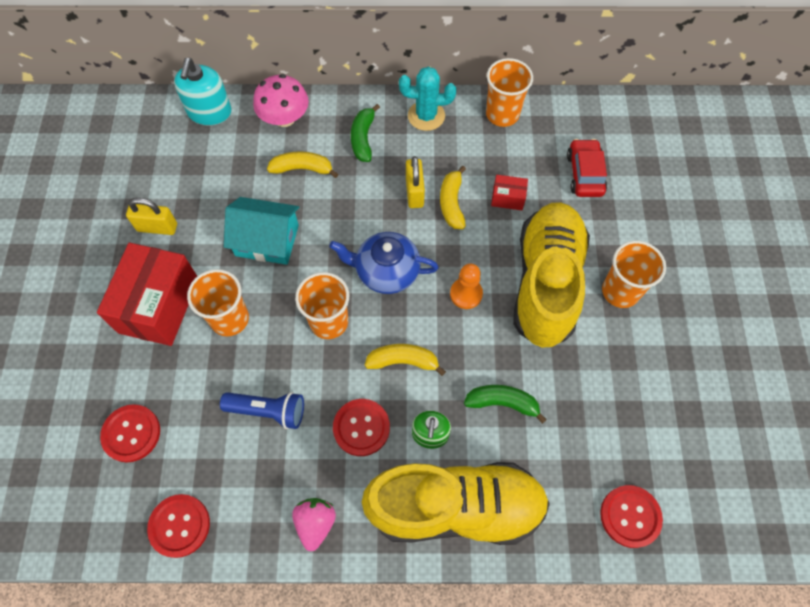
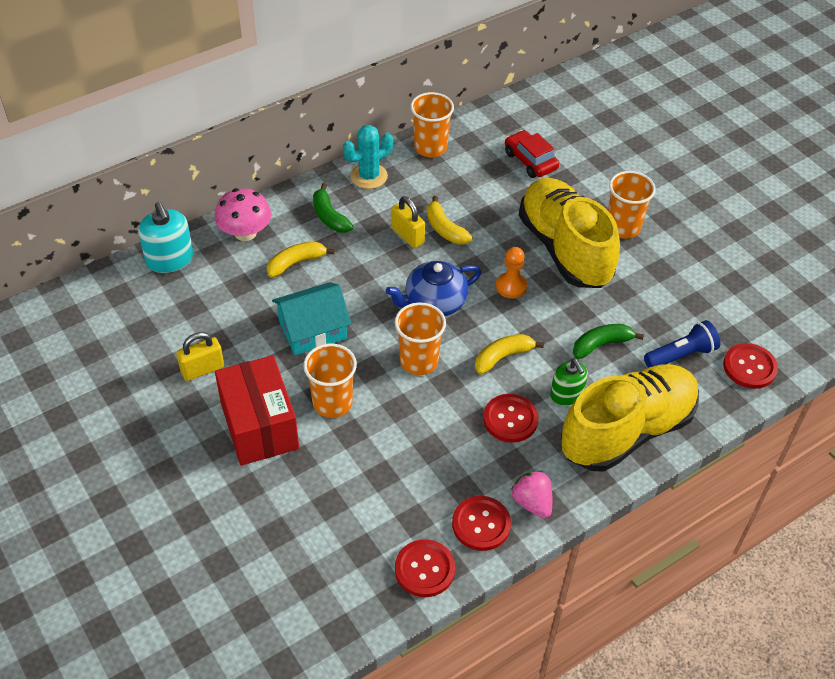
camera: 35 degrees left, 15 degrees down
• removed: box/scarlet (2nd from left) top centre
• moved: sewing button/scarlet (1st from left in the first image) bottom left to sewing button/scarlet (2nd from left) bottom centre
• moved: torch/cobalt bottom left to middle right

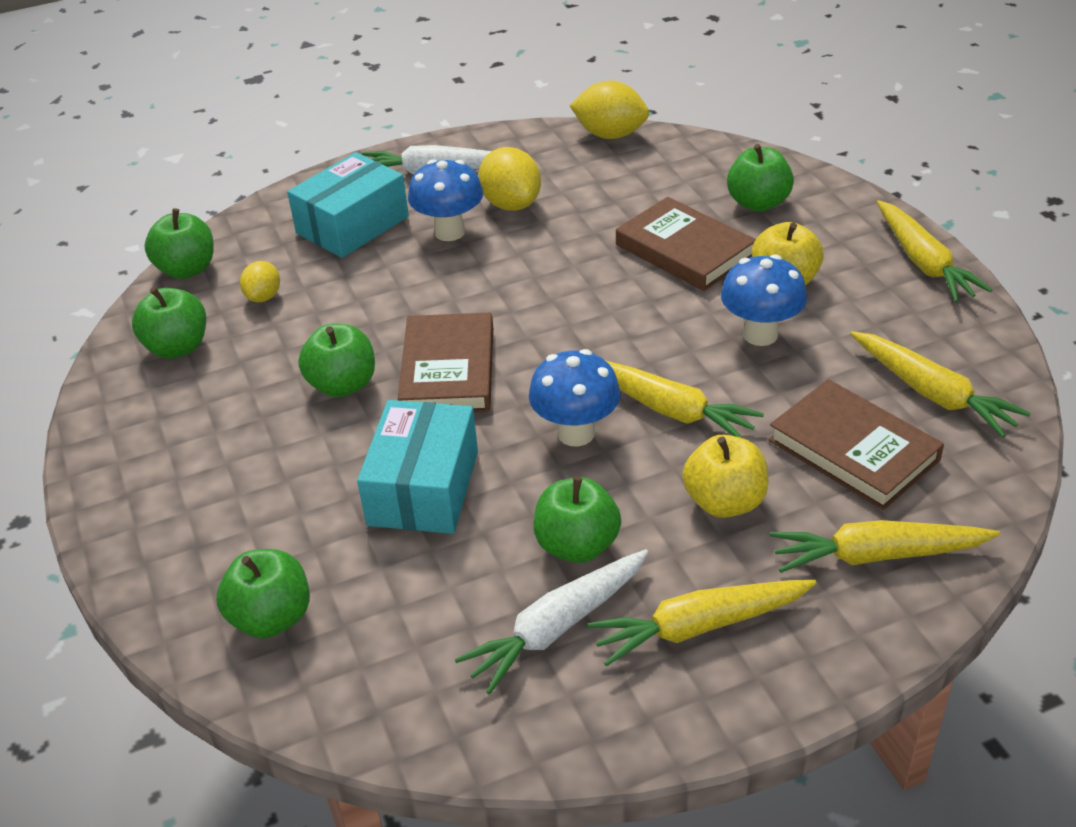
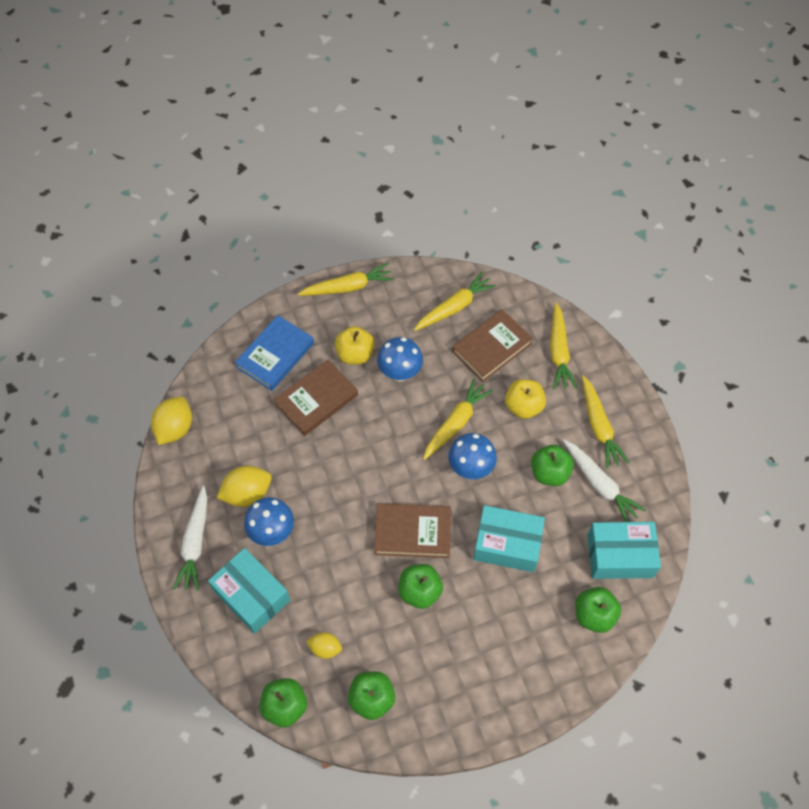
camera: 90 degrees left, 20 degrees up
• added: box/teal (3rd from left) bottom right
• replaced: toy apple/emerald (6th from left) top right to book/cobalt centre

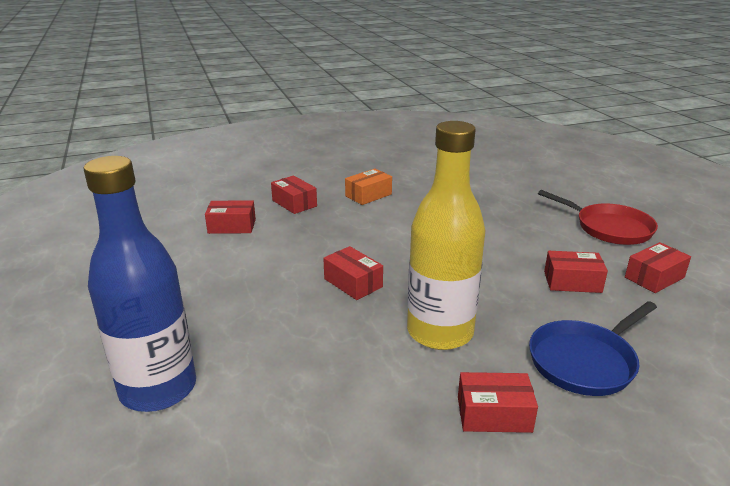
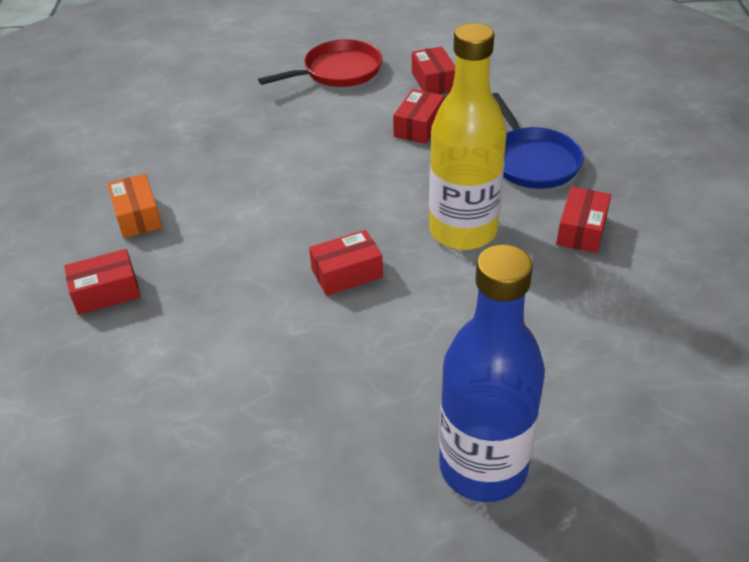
camera: 70 degrees left, 15 degrees up
• removed: box/scarlet (1st from left) middle left

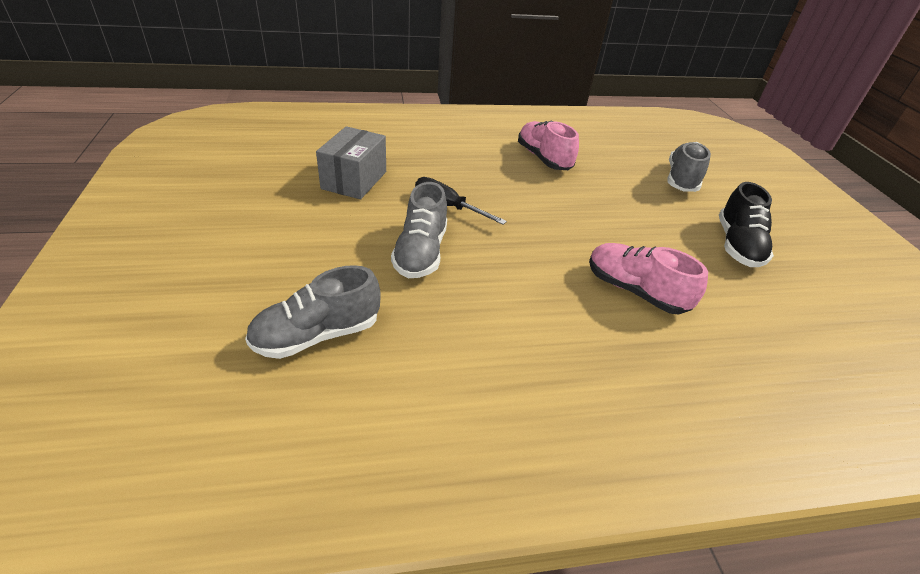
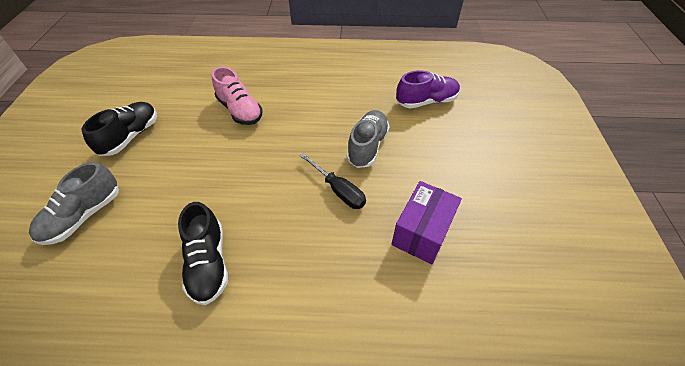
camera: 165 degrees left, 10 degrees up
• recoloured: lace-up shoe/ash-grey (1st from left) centre to lace-up shoe/royal purple top centre
• recoloured: box/ash-grey top centre to box/royal purple centre
• recoloured: lace-up shoe/rose-pink (1st from left) top centre to lace-up shoe/jet-black (2nd from left) bottom left

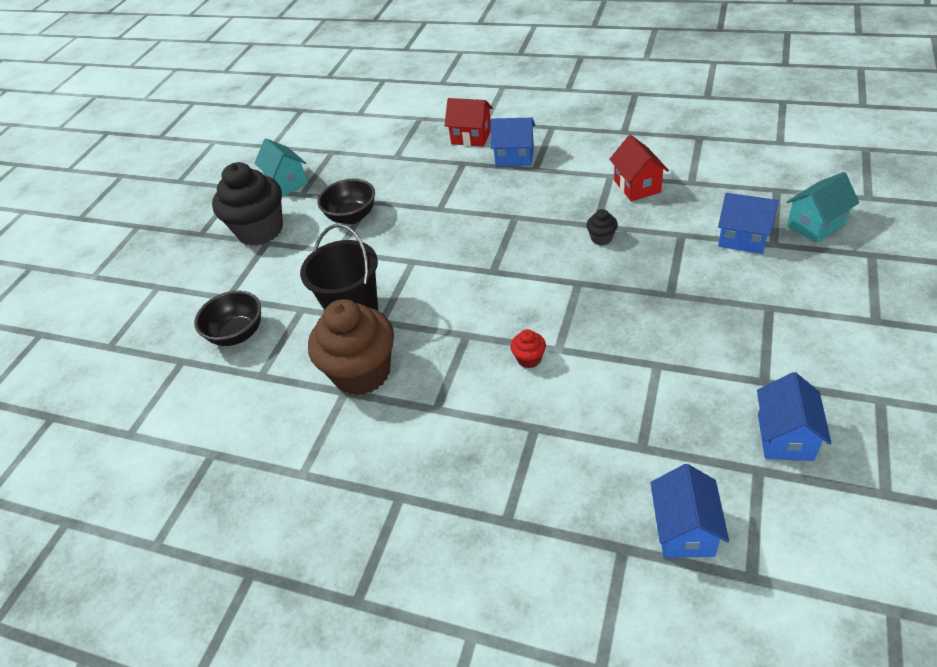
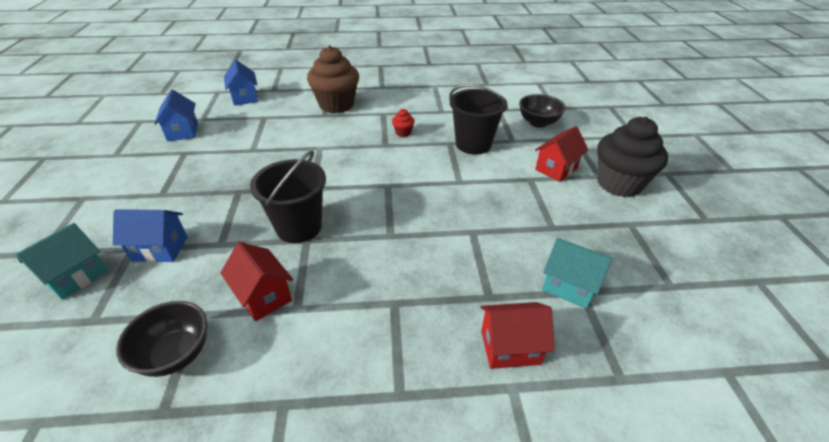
camera: 150 degrees right, 5 degrees down
• removed: cottage/cobalt (1st from left) top centre
• added: cottage/scarlet (3rd from left) middle right
• moved: cottage/teal (1st from left in the first image) top left to cottage/teal (2nd from left) middle right
• moved: fairy cake/dark brown centre to top centre
• moved: serving bowl/jet-black (2nd from left in the first image) top centre to serving bowl/jet-black (1st from left) bottom left
• moved: fairy cake/scarlet centre to top centre
• replaced: fairy cake/jet-black (2nd from left) centre to pail/jet-black (1st from left) centre

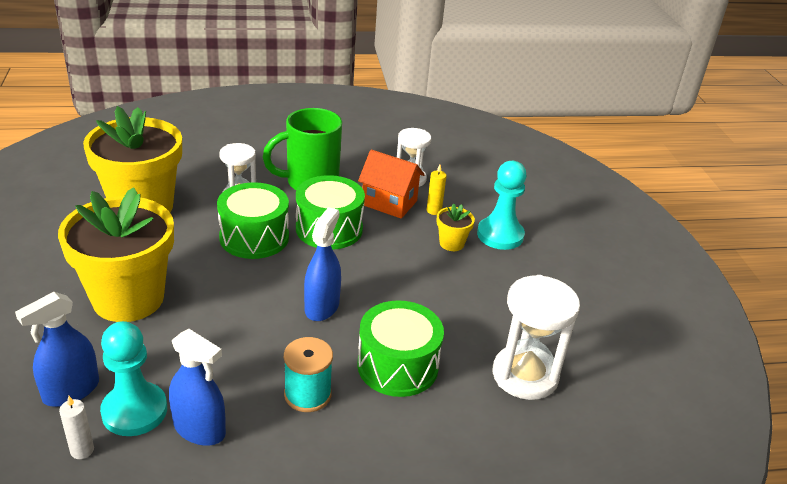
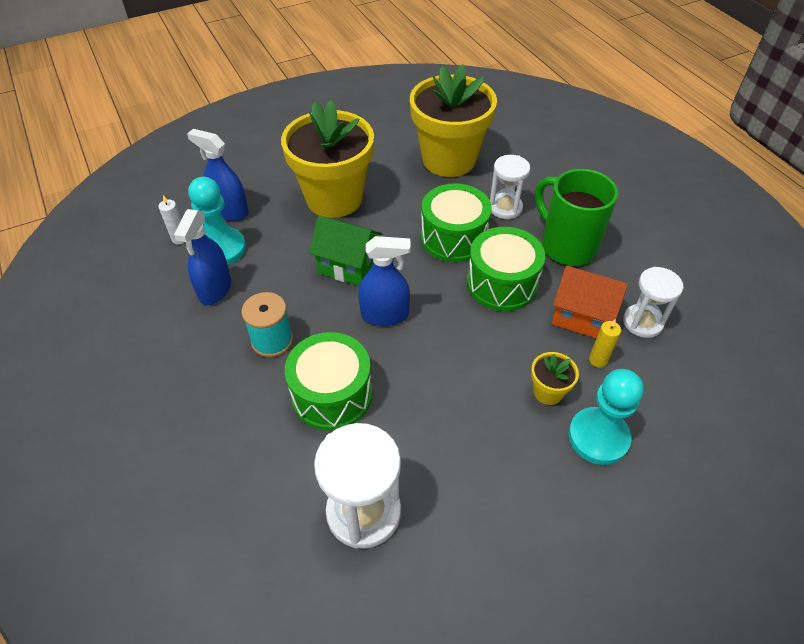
camera: 75 degrees right, 15 degrees up
• added: cottage/emerald centre
• turned: cottage/orange-coloured centre = middle right 75 degrees counterclockwise

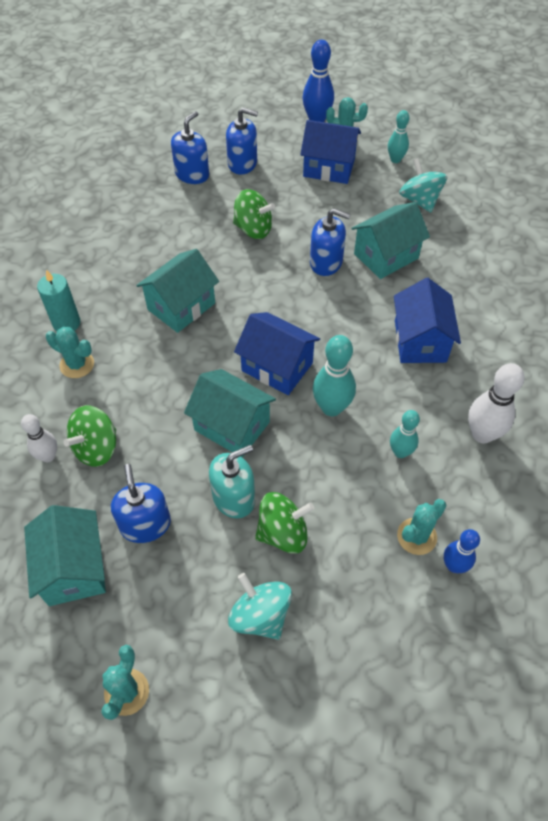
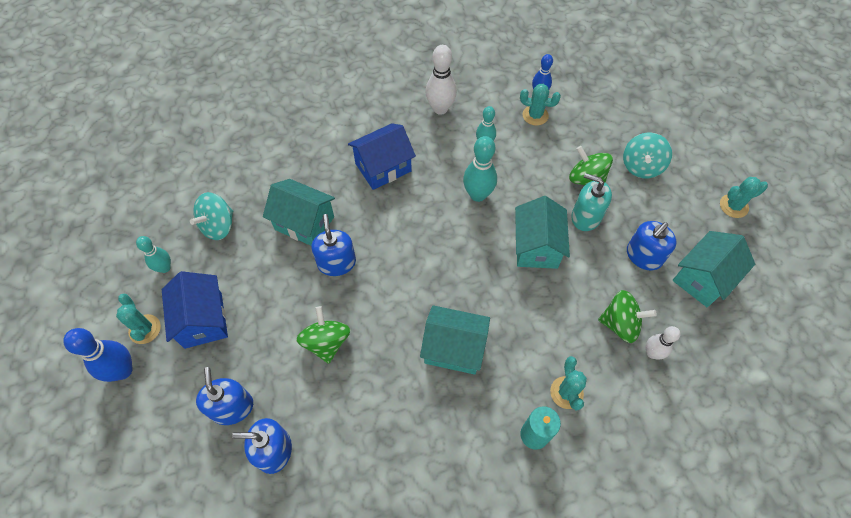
camera: 120 degrees left, 5 degrees up
• removed: cottage/cobalt (1st from left) centre

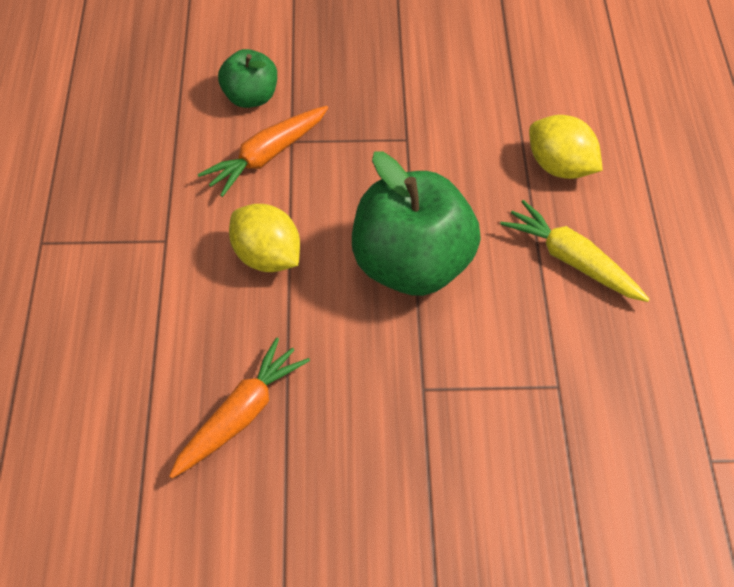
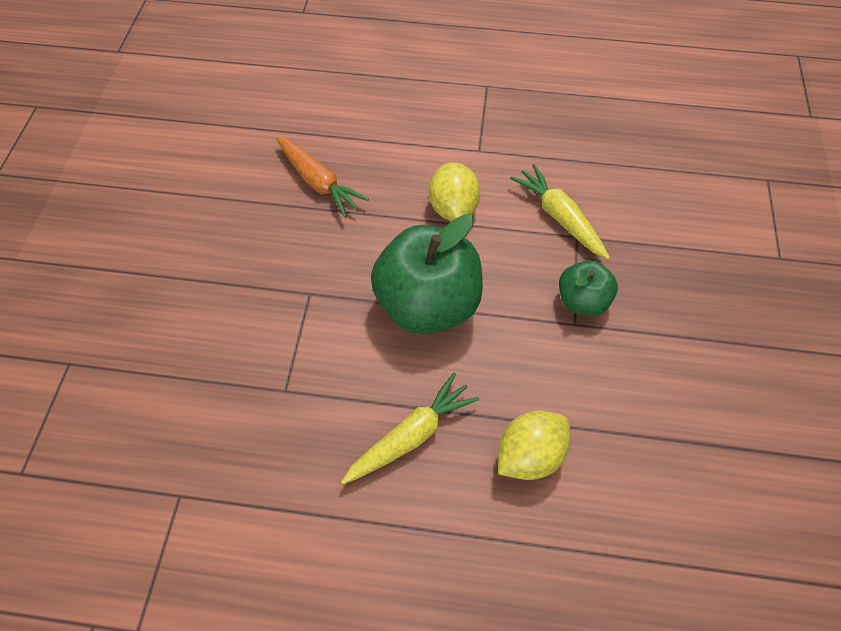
camera: 100 degrees right, 5 degrees up
• moved: toy apple/emerald (1st from left in the first image) top centre to toy apple/emerald (2nd from left) middle right
• recoloured: toy carrot/orange-coloured (2nd from left) top centre to toy carrot/bright yellow (2nd from left) centre
• turned: citrus fruit/bright yellow (1st from left) centre = top centre 60 degrees counterclockwise

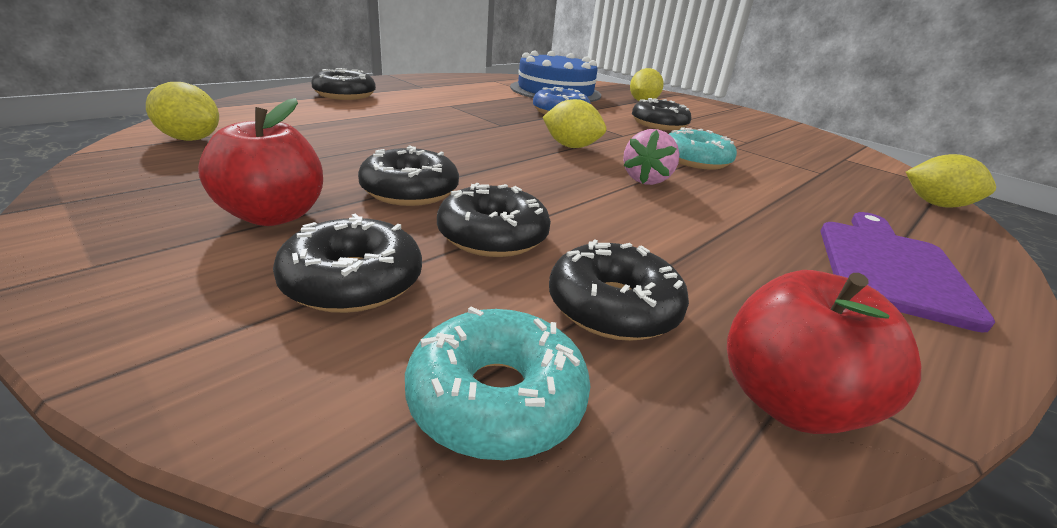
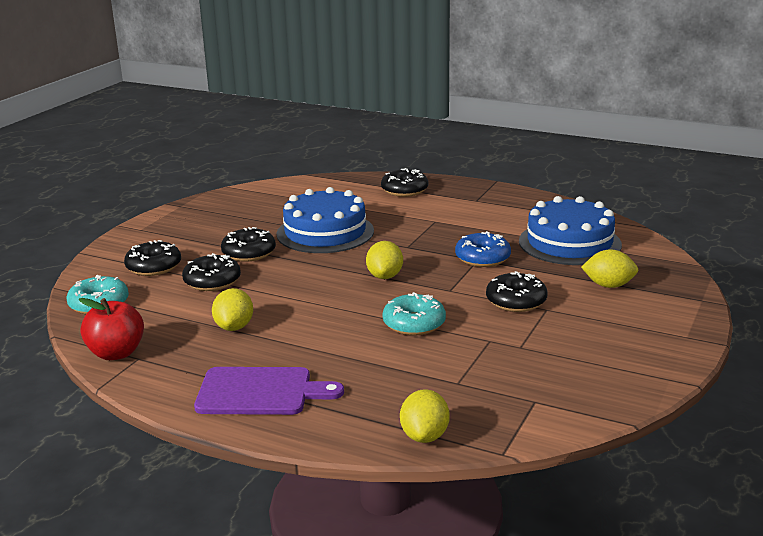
camera: 75 degrees right, 5 degrees down
• removed: toy apple/scarlet (1st from left) top left
• removed: doughnut/jet-black (5th from left) centre
• removed: toy strawberry/rose-pink top centre
• added: cake/cobalt (1st from left) centre
• moved: citrus fruit/bright yellow (1st from left) top left to middle left

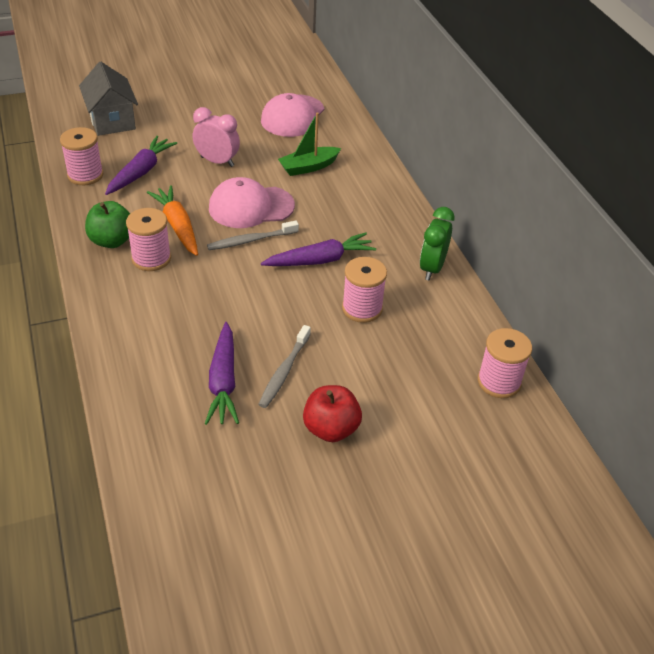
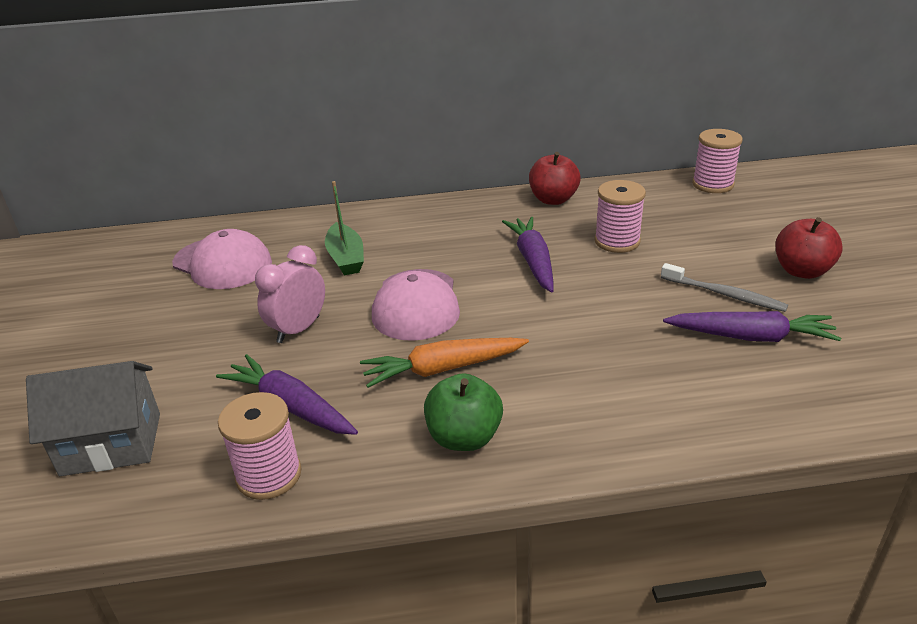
camera: 75 degrees left, 10 degrees down
• removed: spool/rose-pink (2nd from left) middle left
• removed: dental brush/ash-grey (1st from left) centre
• replaced: alarm clock/emerald middle right to toy apple/scarlet (1st from left) top centre

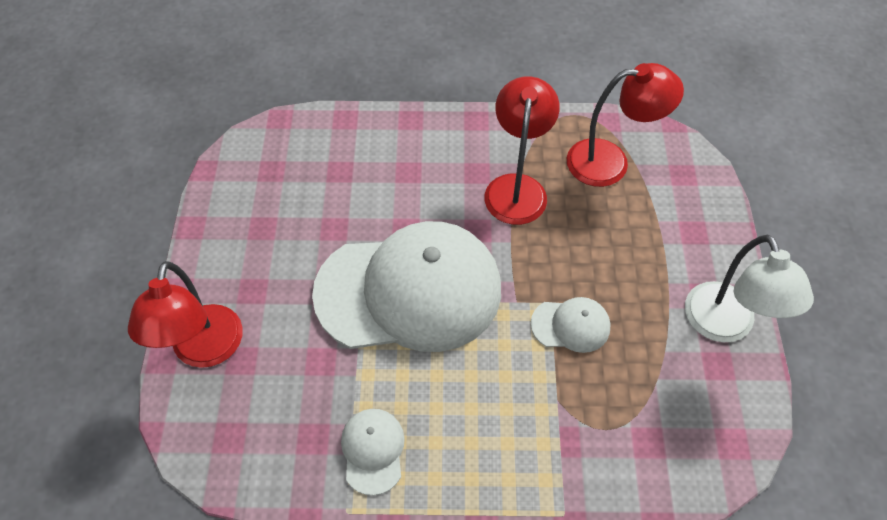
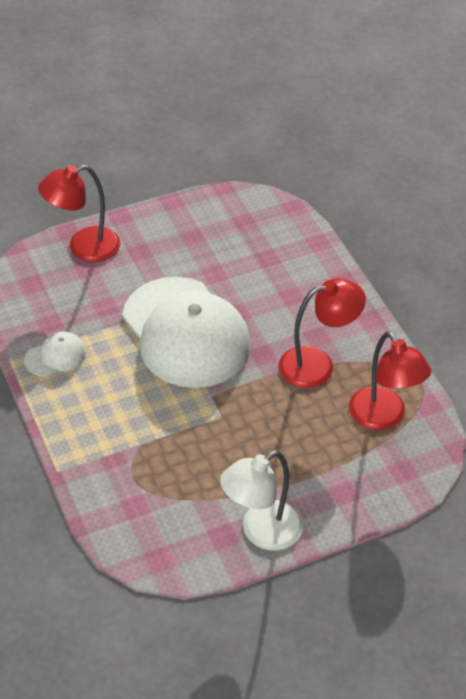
camera: 65 degrees right, 10 degrees down
• removed: baseball cap/snow-white (3rd from left) centre

